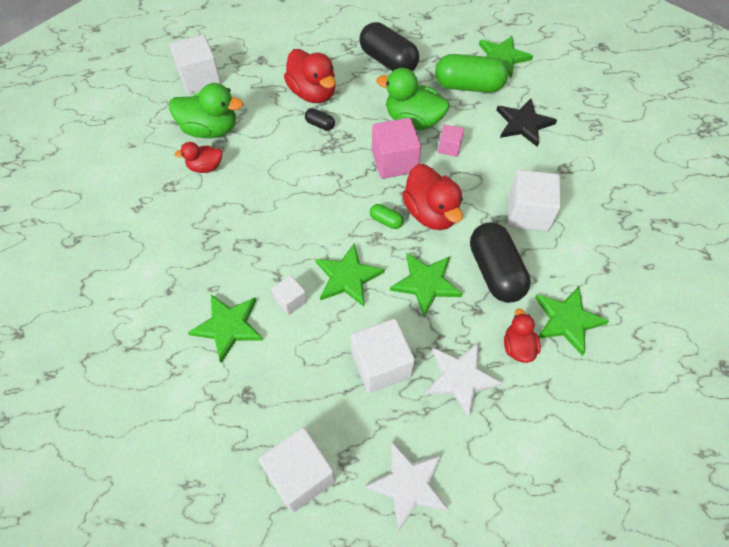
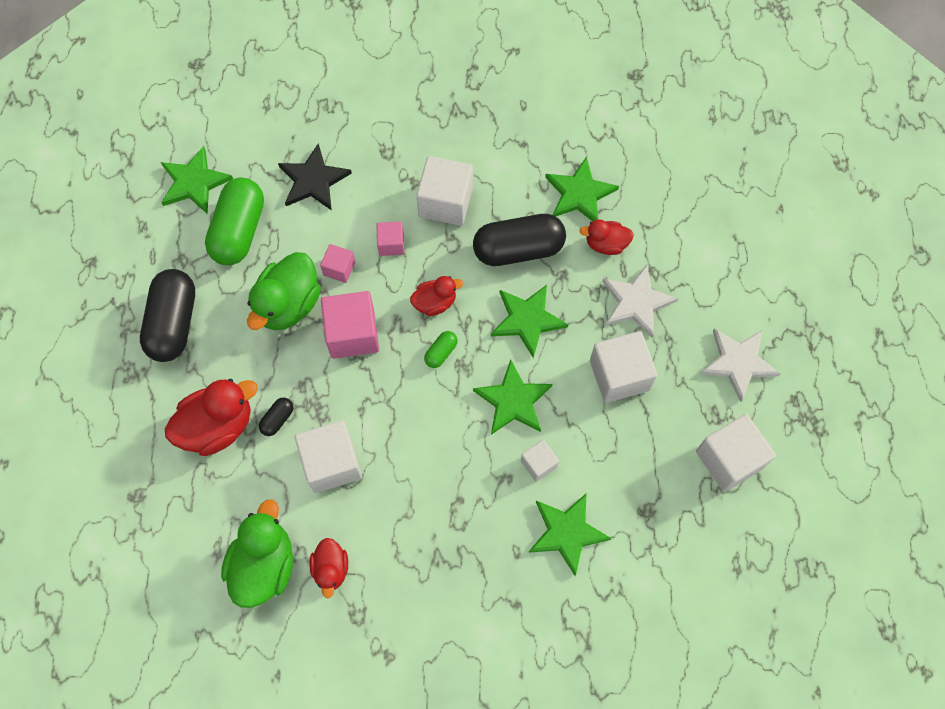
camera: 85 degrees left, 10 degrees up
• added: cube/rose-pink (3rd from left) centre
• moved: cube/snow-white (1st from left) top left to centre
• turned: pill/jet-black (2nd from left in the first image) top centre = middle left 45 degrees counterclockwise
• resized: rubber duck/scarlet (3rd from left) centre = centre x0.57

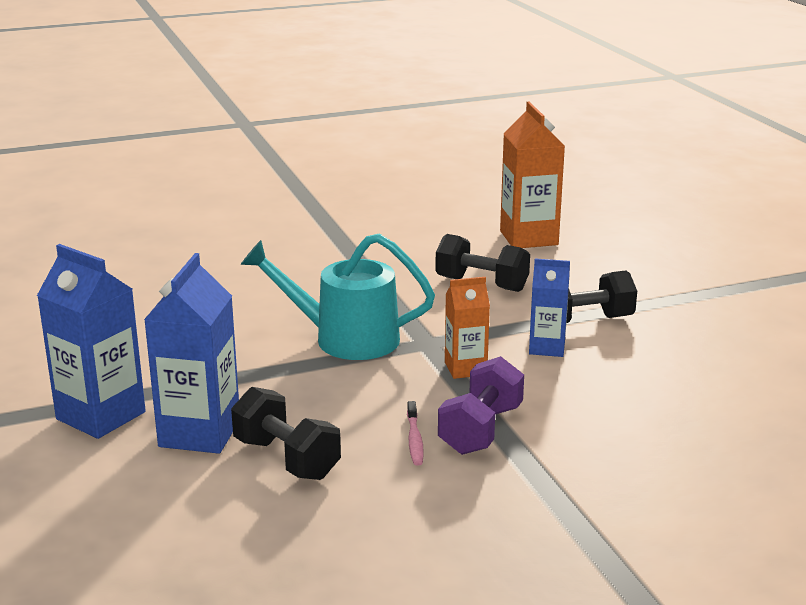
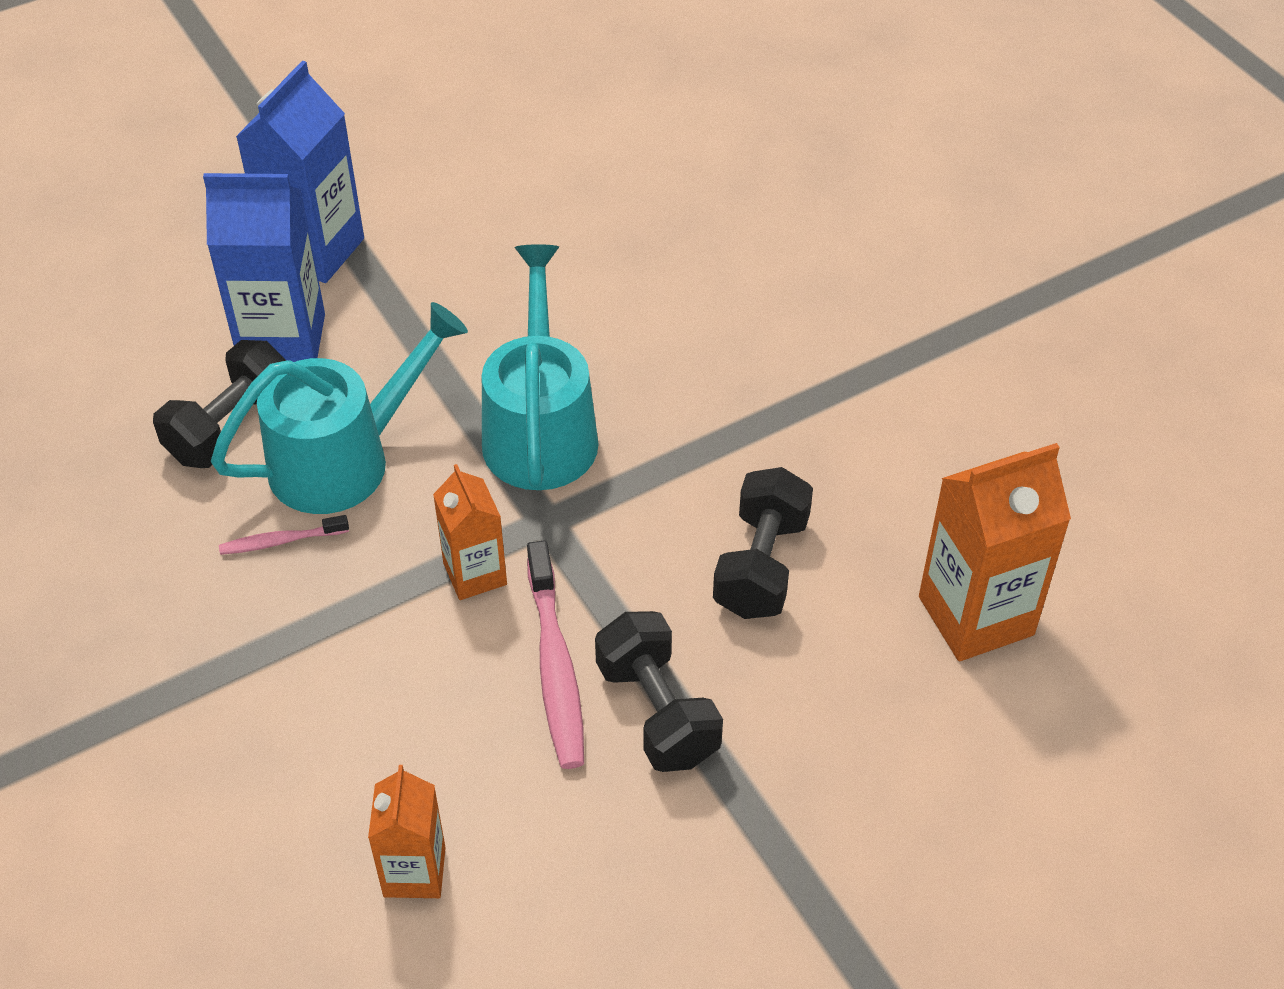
camera: 80 degrees right, 25 degrees up
• removed: free weight/royal purple bottom centre
• added: watering pot/teal (1st from left) middle left
• added: milk carton/orange-coloured (1st from left) bottom left
• replaced: milk carton/cobalt (3rd from left) middle right to dental brush/rose-pink (2nd from left) centre

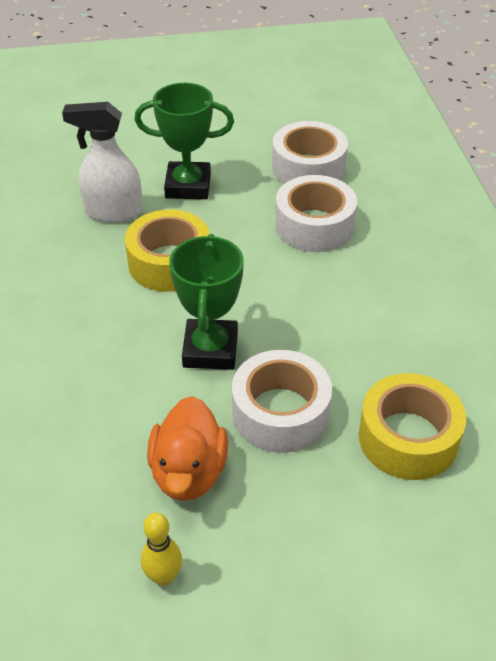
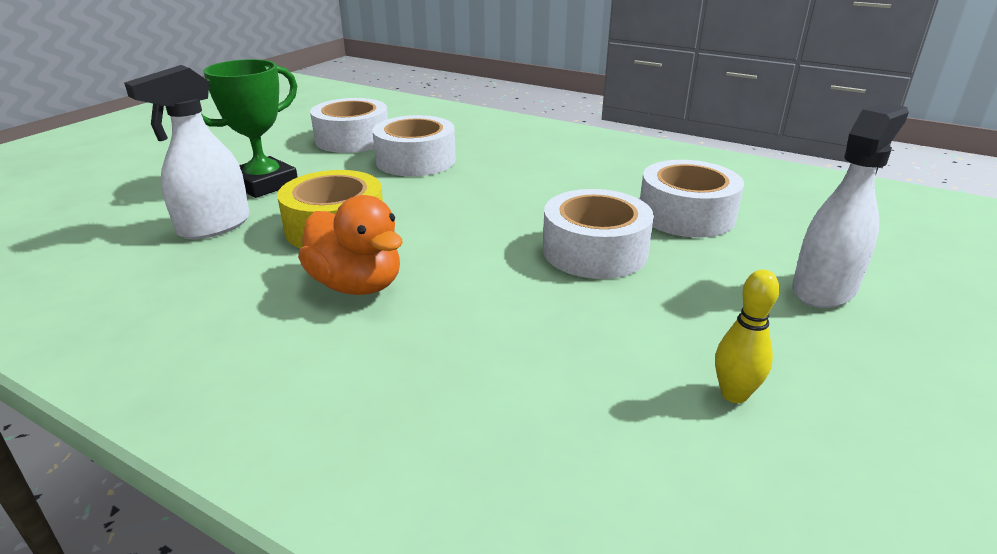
camera: 50 degrees left, 15 degrees down
• removed: prize cup/emerald (2nd from left) centre
• added: spray cleaner/snow-white (2nd from left) middle right
• moved: rubber duck/orange-coloured bottom centre to centre
• recoloured: sticky tape/bright yellow (2nd from left) middle right to sticky tape/snow-white (4th from left) middle right

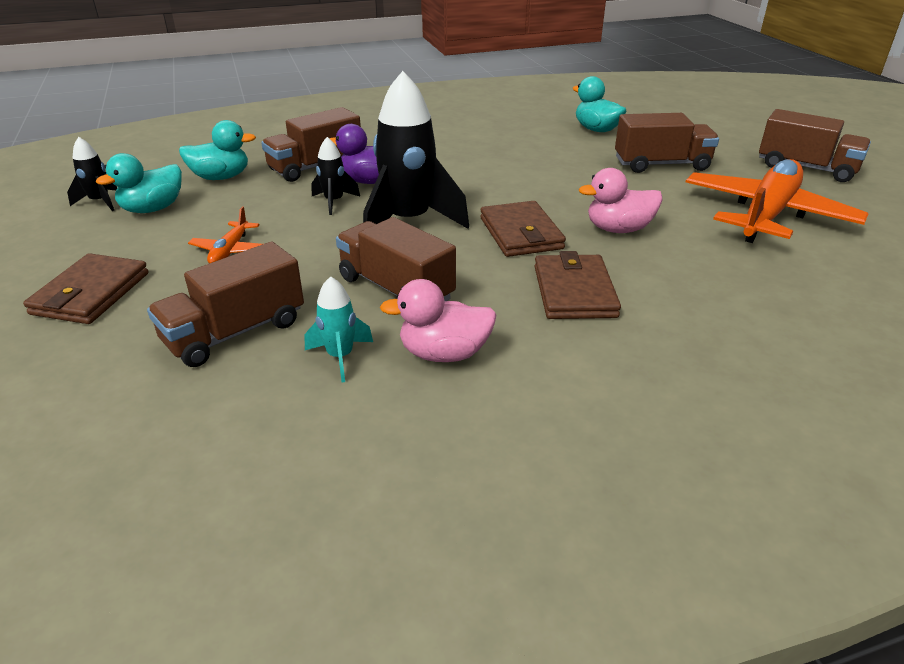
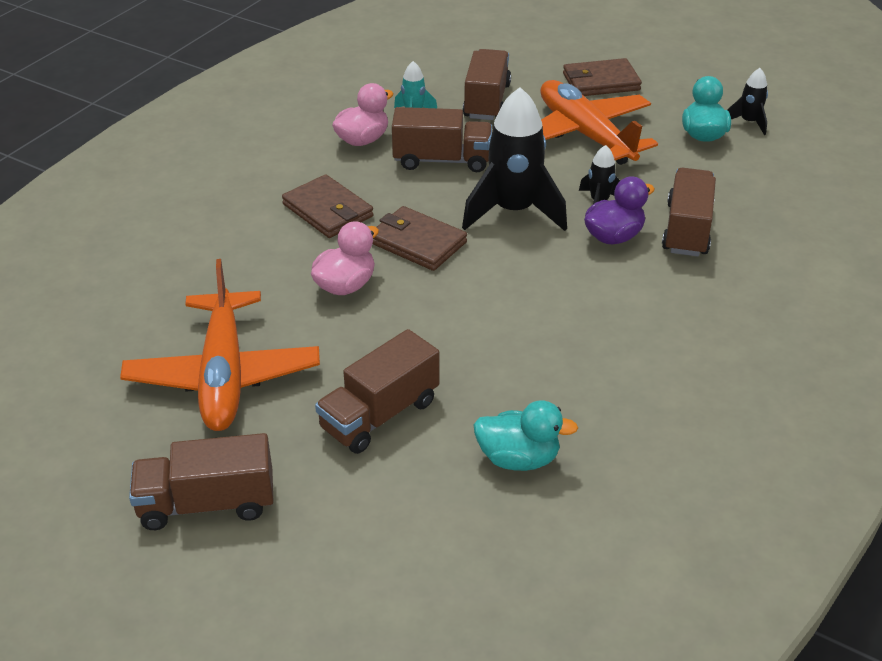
camera: 140 degrees right, 5 degrees up
• removed: rubber duck/teal (2nd from left) top left
• turned: billfold/dark brown (1st from left in the first image) middle left = top right 75 degrees counterclockwise
• resized: aeroplane/orange-coloured (1st from left in the first image) middle left = top right x2.28

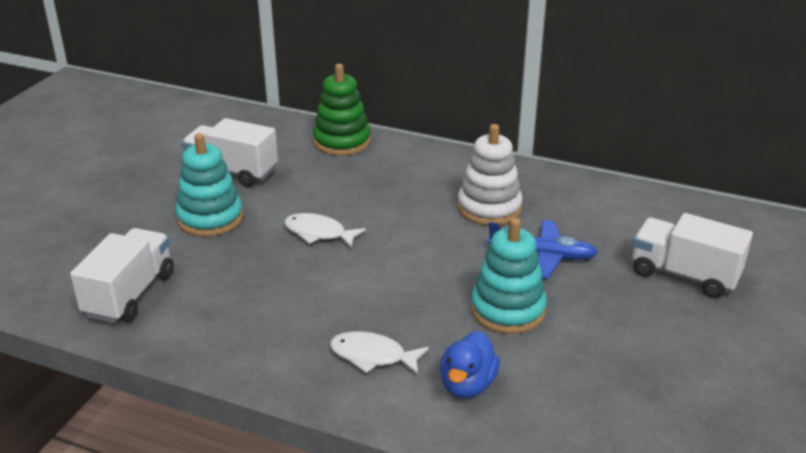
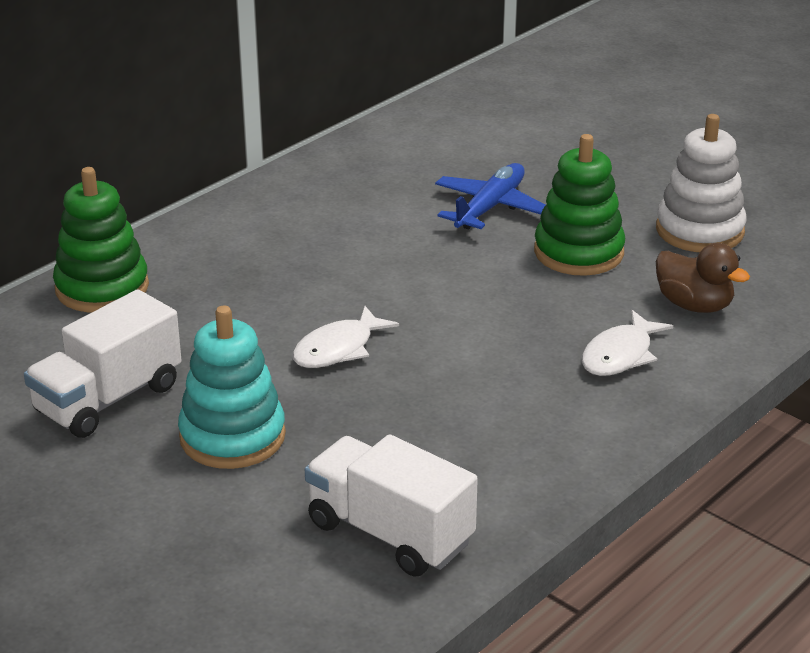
camera: 70 degrees left, 0 degrees up
• removed: toy truck/snow-white (3rd from left) middle right
• moved: ring stacker/snow-white centre to top right
• recoloured: rubber duck/cobalt bottom centre to rubber duck/dark brown middle right
• recoloured: ring stacker/teal (2nd from left) centre to ring stacker/emerald (2nd from left) top right

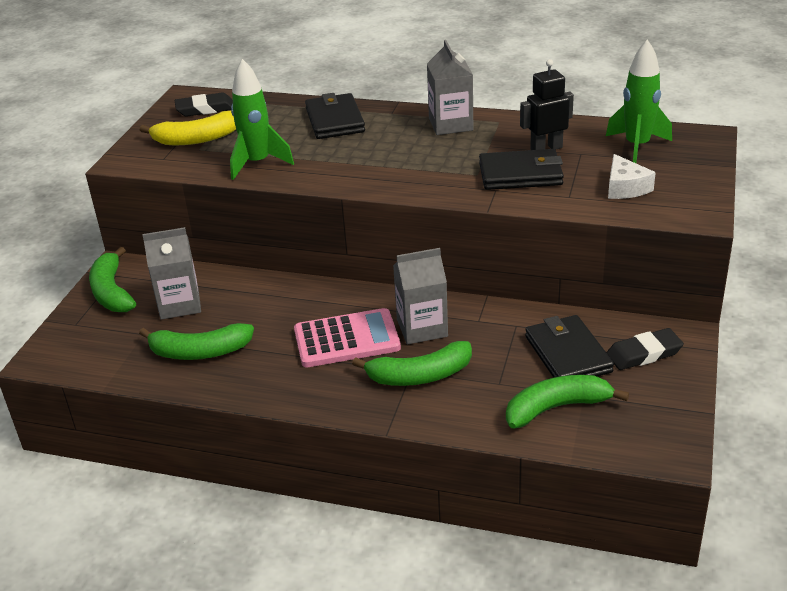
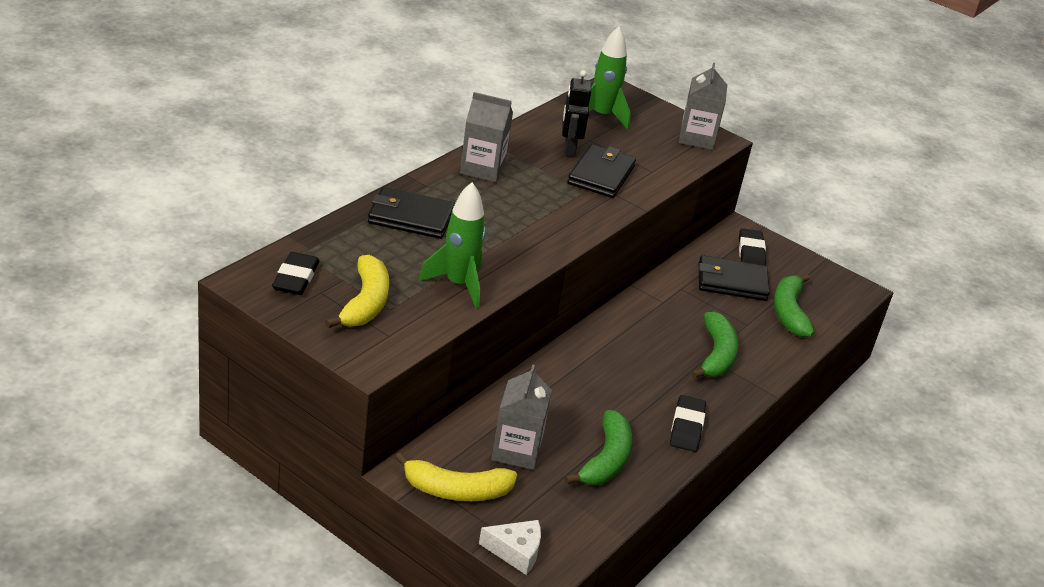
camera: 75 degrees left, 0 degrees up
• removed: pocket calculator/rose-pink centre
• added: pencil eraser/jet-black (2nd from left) bottom centre
• moved: milk carton/ash-grey (2nd from left in the first image) centre to milk carton/ash-grey (3rd from left) top right
• moved: cheese/snow-white top right to bottom centre
• recoloured: banana/emerald (1st from left) middle left to banana/bright yellow (2nd from left) bottom centre

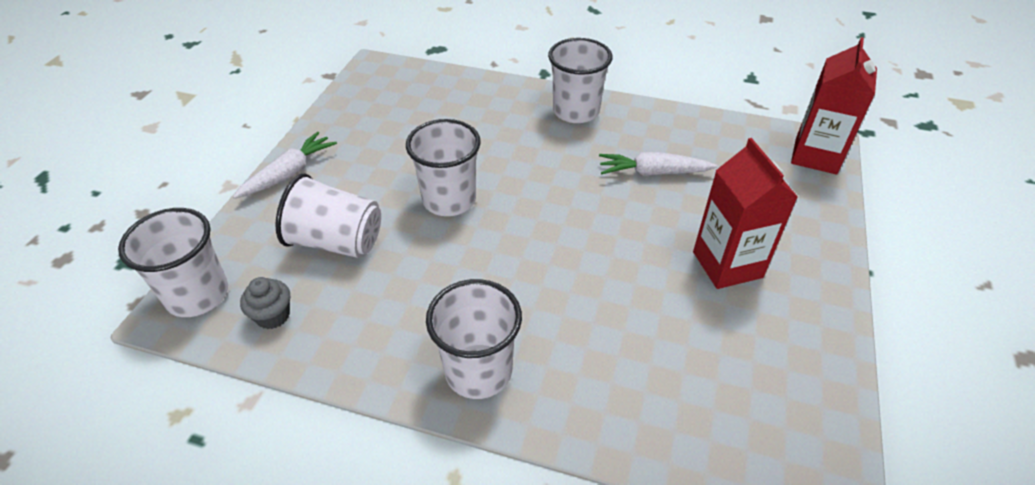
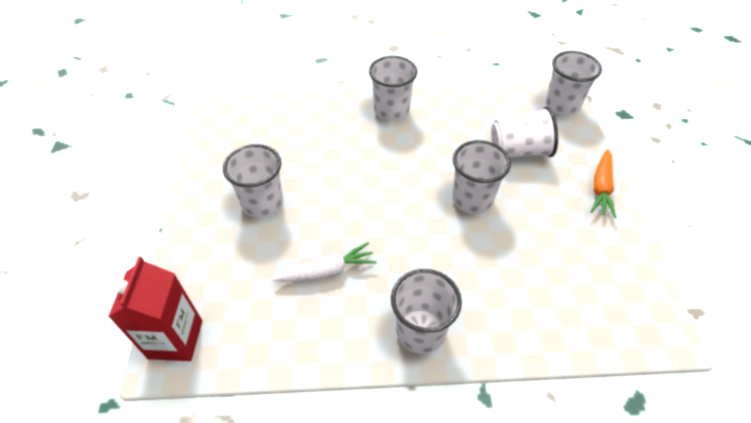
camera: 160 degrees right, 5 degrees up
• removed: fairy cake/ash-grey middle left
• replaced: milk carton/scarlet (1st from left) middle right to tumbler/snow-white (1st from left) centre
• recoloured: toy carrot/snow-white (1st from left) middle left to toy carrot/orange-coloured middle right

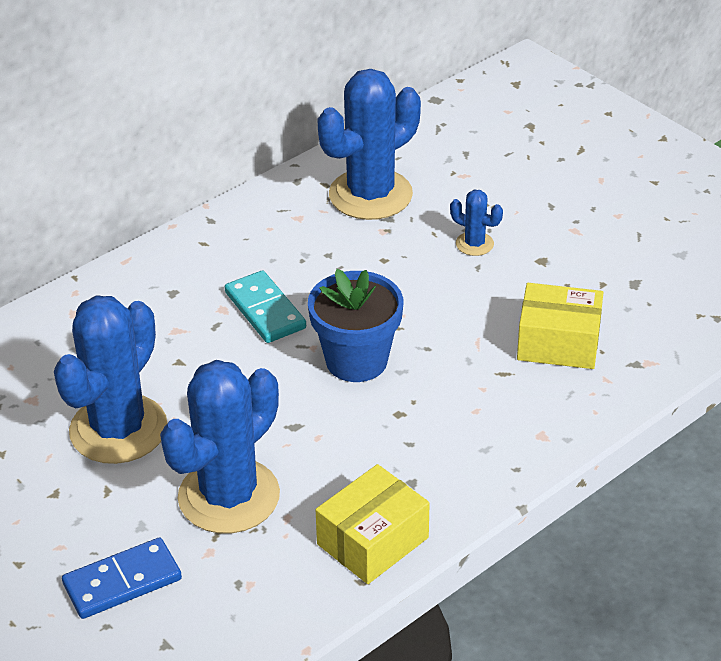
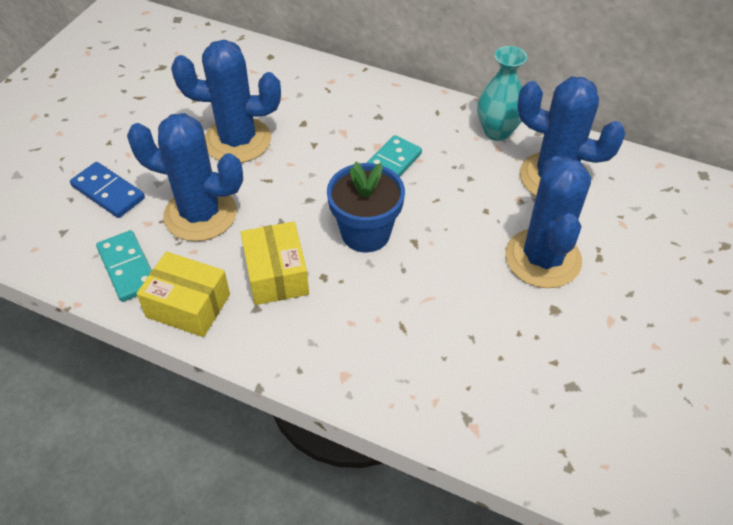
camera: 65 degrees right, 10 degrees up
• added: domino/teal (1st from left) middle left
• added: flower vase/teal top right
• moved: box/bright yellow (2nd from left) middle right to centre
• resized: prickly plant/cobalt (4th from left in the first image) centre = middle right x2.28

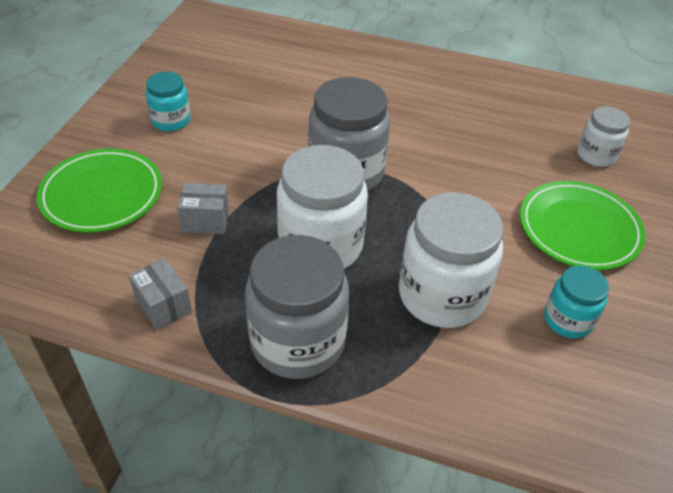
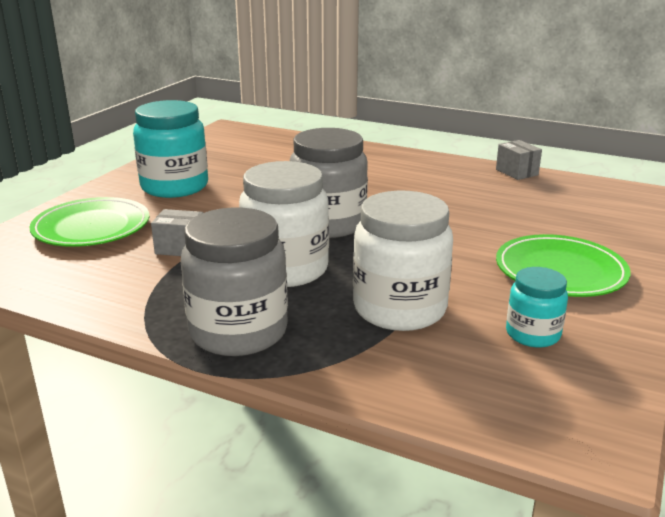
camera: 10 degrees right, 20 degrees down
• removed: jam jar/snow-white (3rd from left) top right
• moved: box/ash-grey (1st from left in the first image) middle left to box/ash-grey (2nd from left) top right
• resized: jam jar/teal (1st from left) top left = top left x1.83

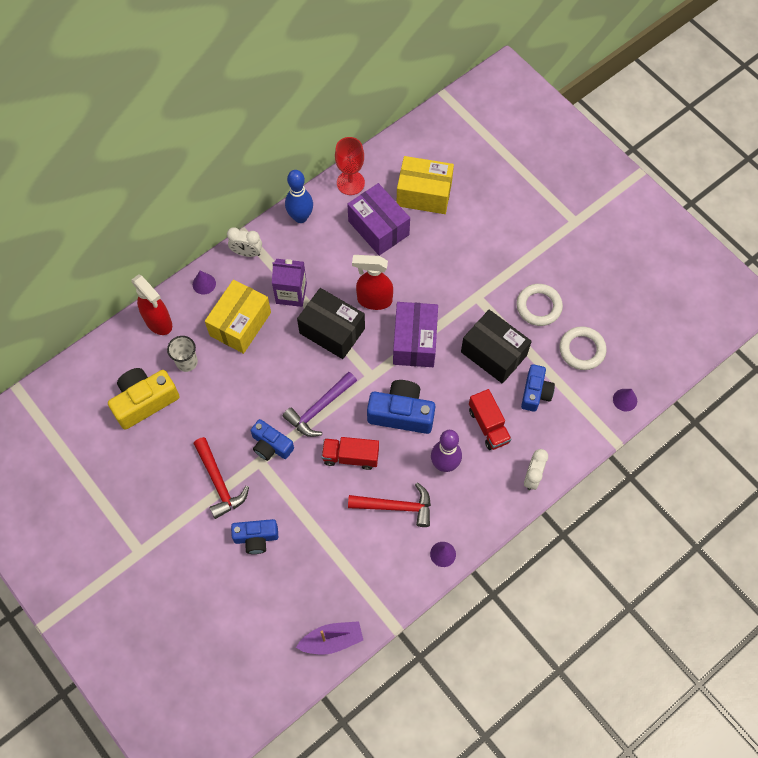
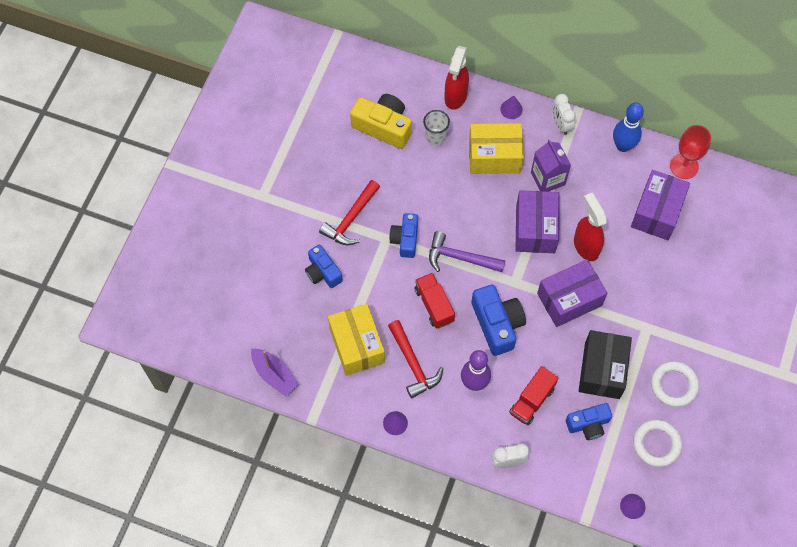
camera: 60 degrees right, 0 degrees up
• moved: box/bright yellow (2nd from left in the first image) top centre to box/bright yellow (1st from left) centre
• recoloured: box/jet-black (1st from left) centre to box/royal purple (1st from left) middle right

